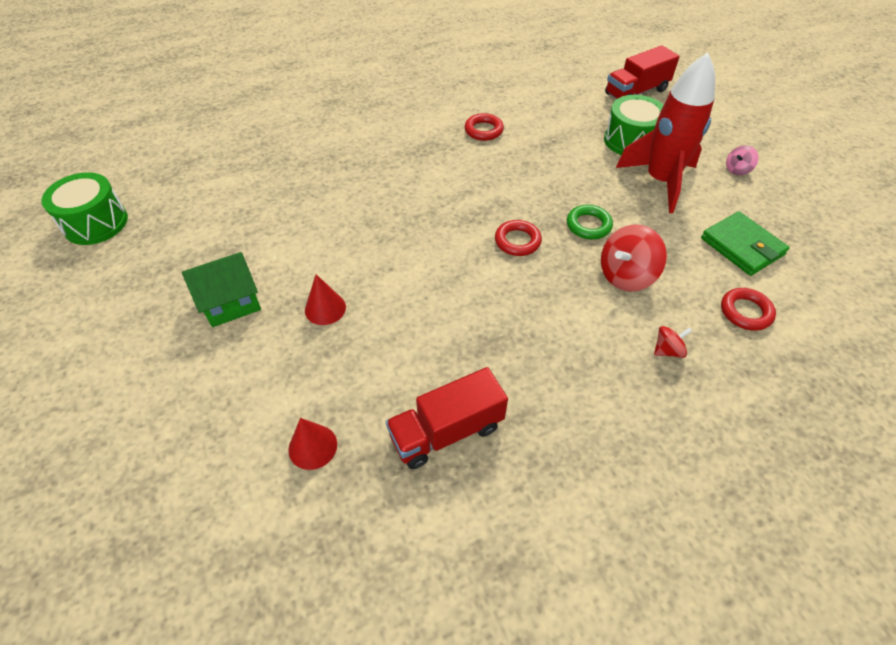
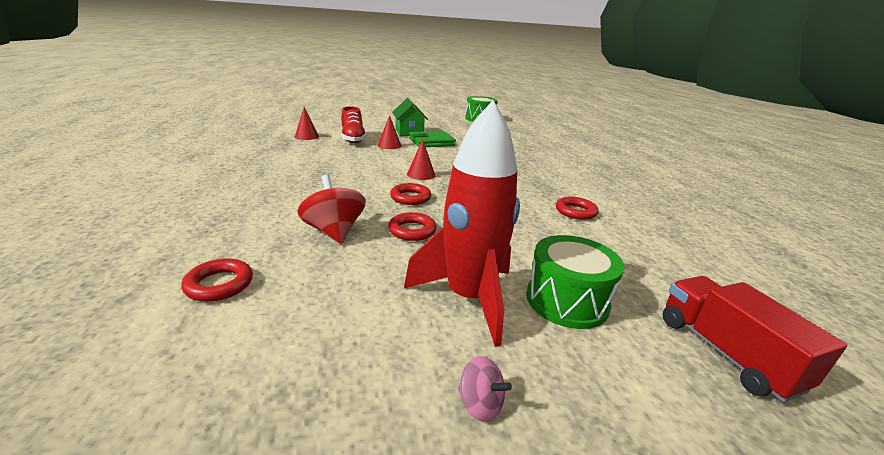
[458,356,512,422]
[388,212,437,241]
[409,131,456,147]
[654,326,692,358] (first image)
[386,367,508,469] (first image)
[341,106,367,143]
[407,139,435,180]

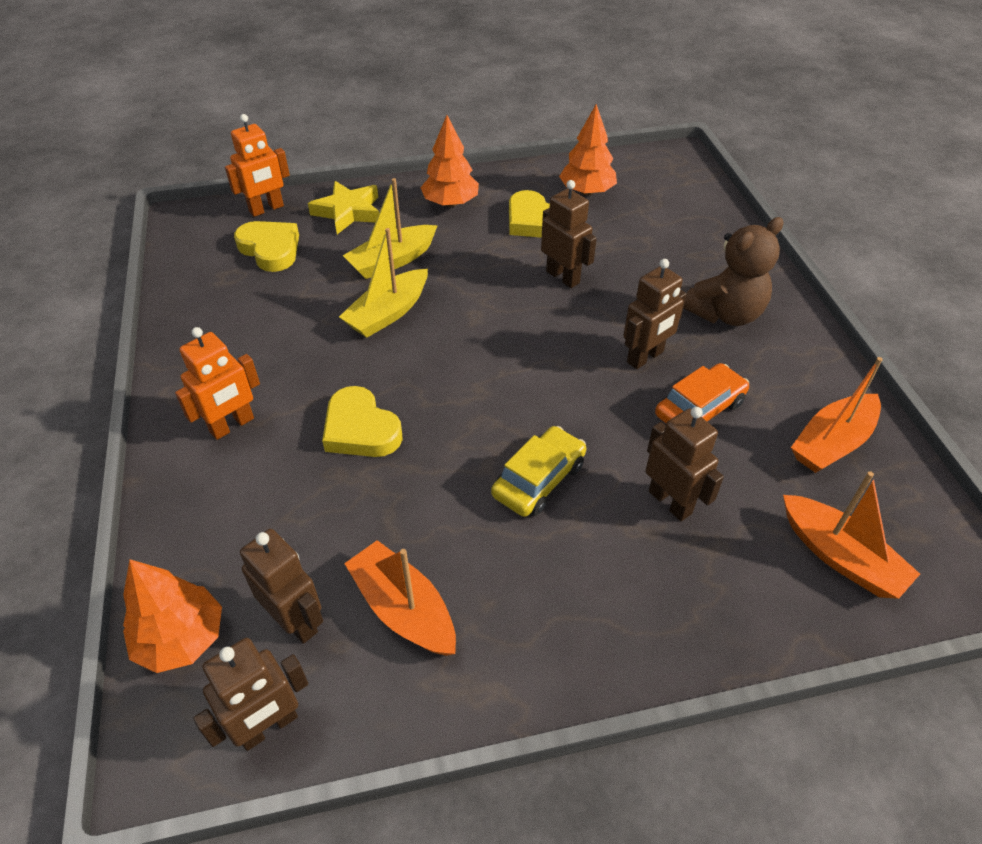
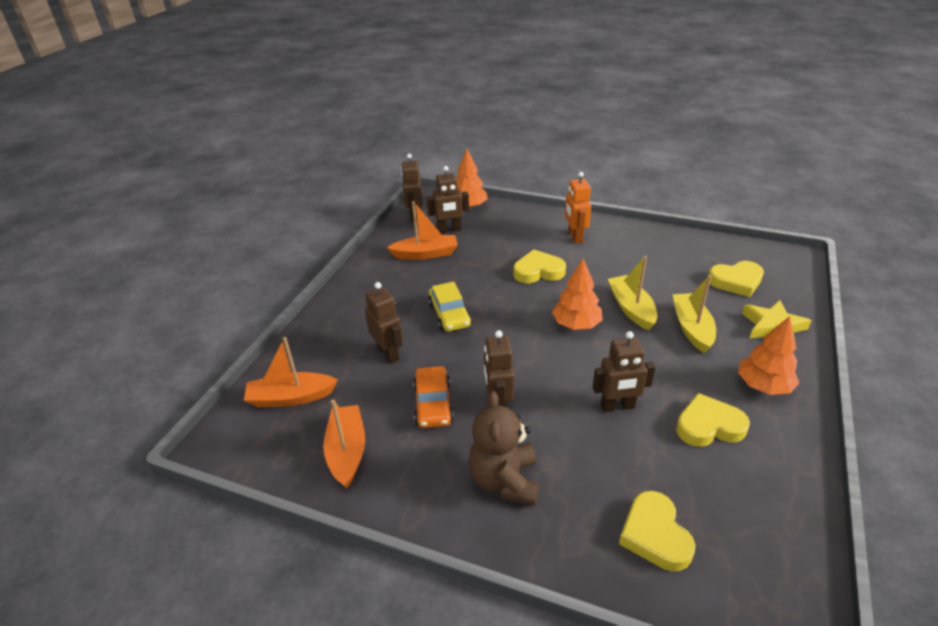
[552,258,603,330]
[225,114,290,217] (first image)
[365,282,403,364]
[619,491,696,571]

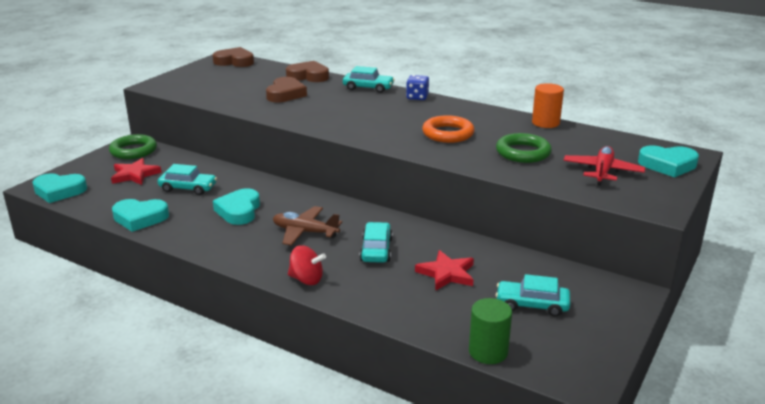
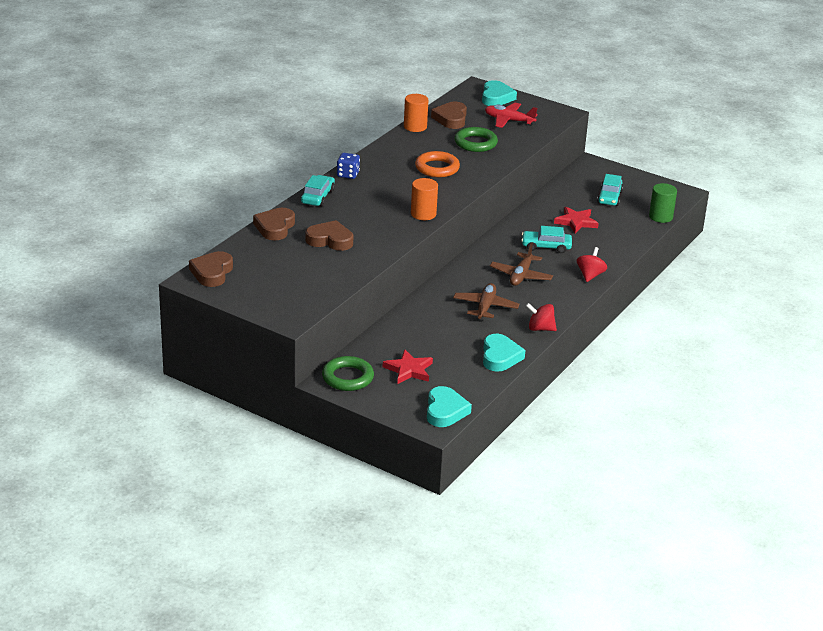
[158,164,217,195] (first image)
[453,283,519,322]
[431,102,467,129]
[411,178,438,220]
[526,303,557,331]

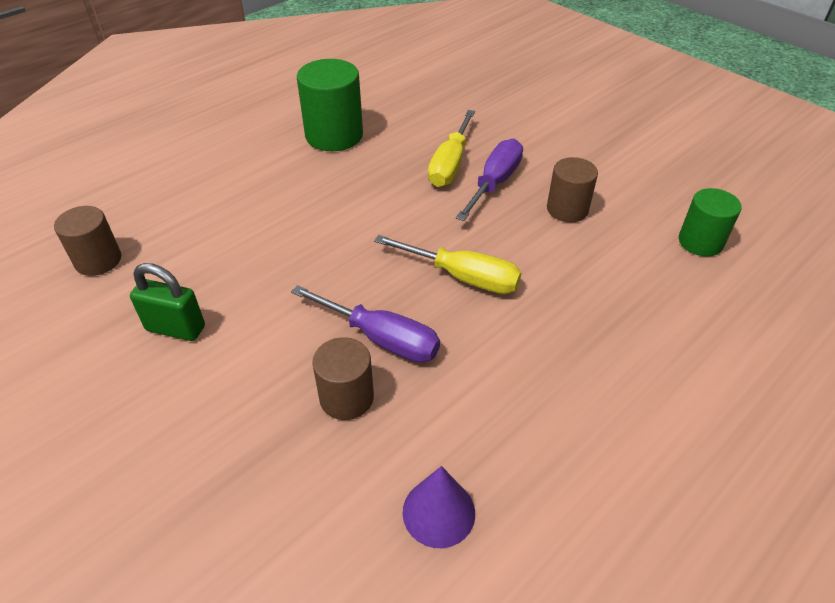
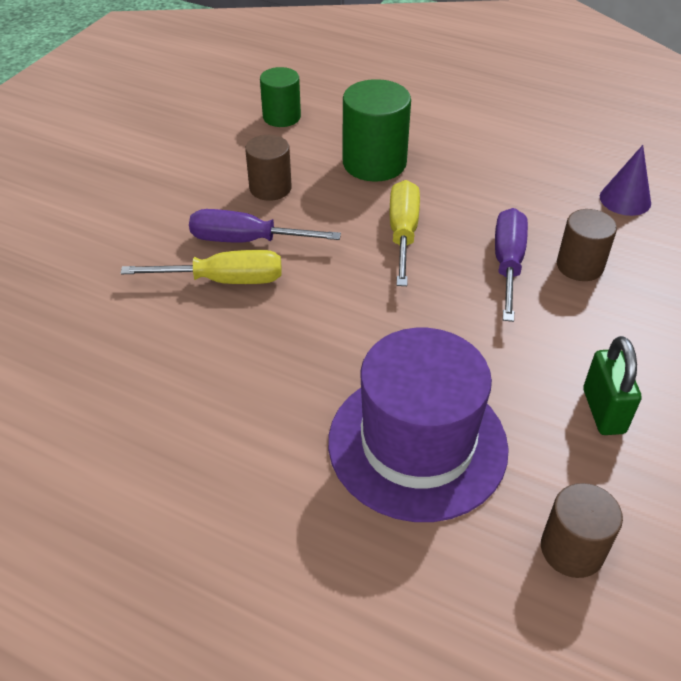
[343,79,411,182]
[328,328,509,522]

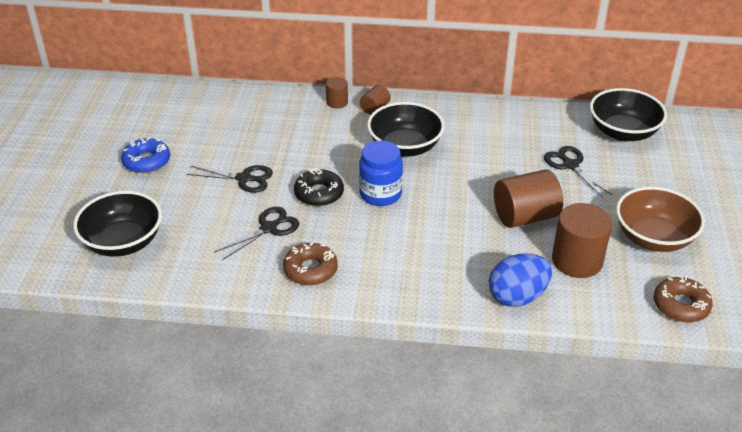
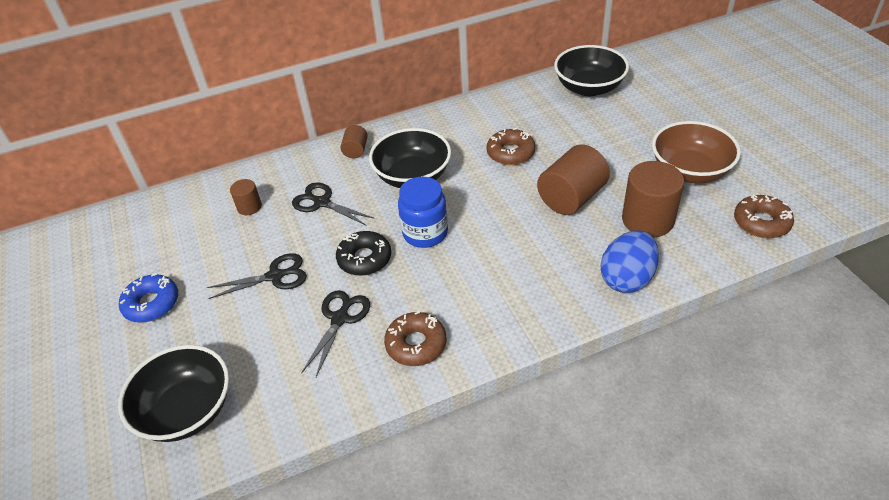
[230,179,262,215]
[292,182,373,226]
[486,128,535,165]

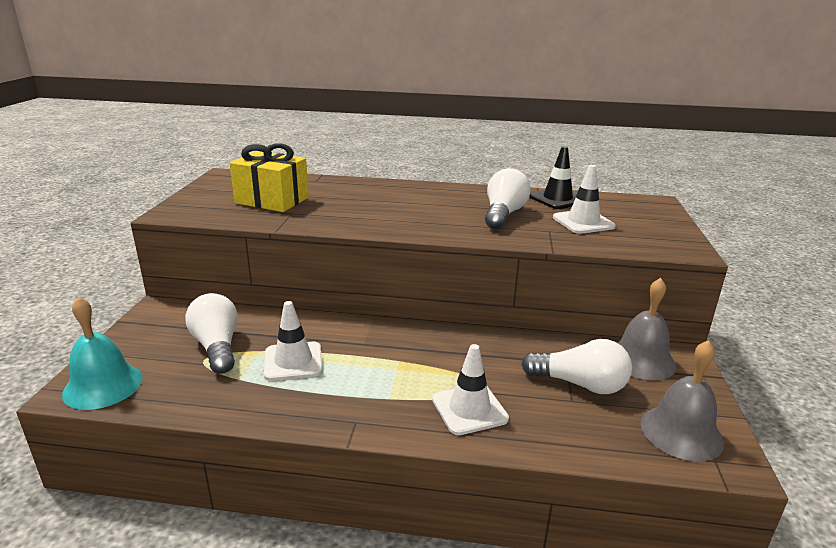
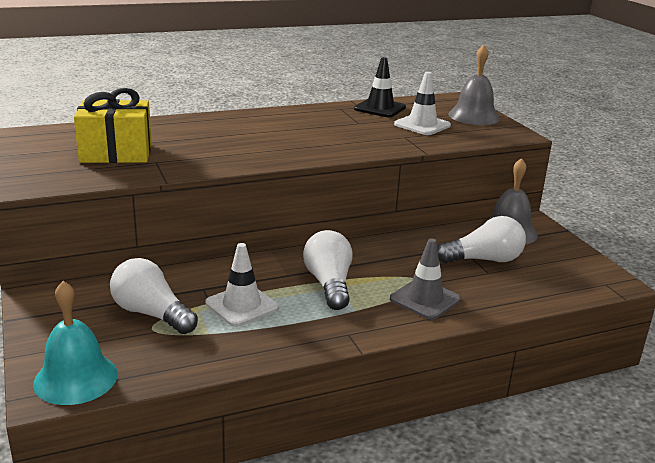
[303,230,353,310]
[448,45,500,125]
[390,239,461,320]

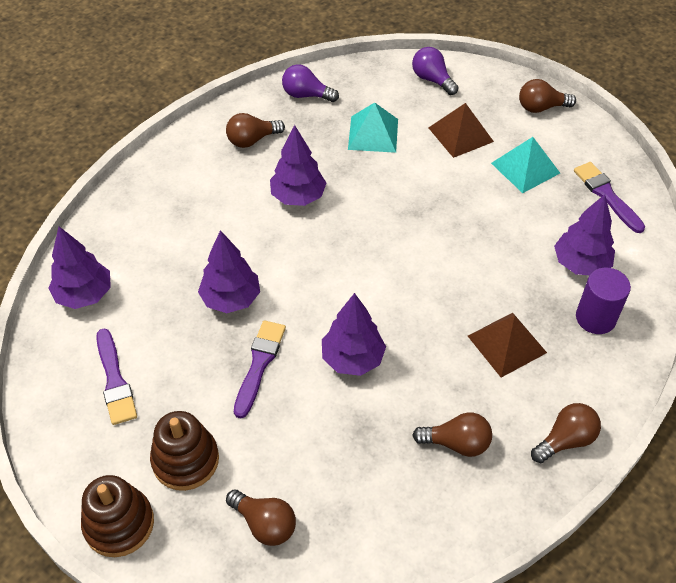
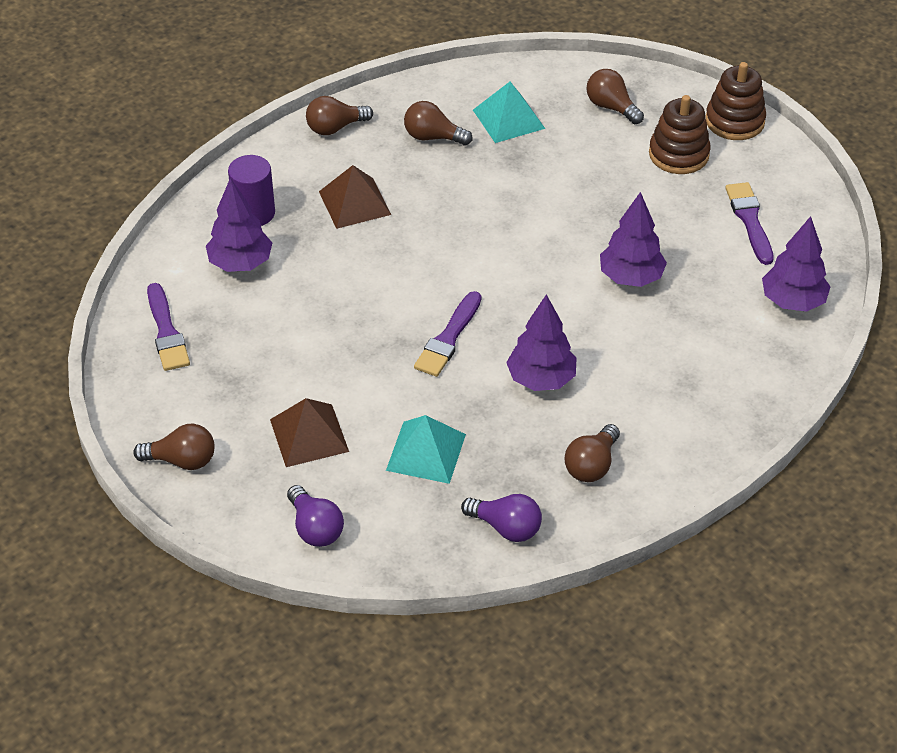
[564,424,620,482]
[473,82,545,143]
[322,293,386,376] (first image)
[414,291,481,377]

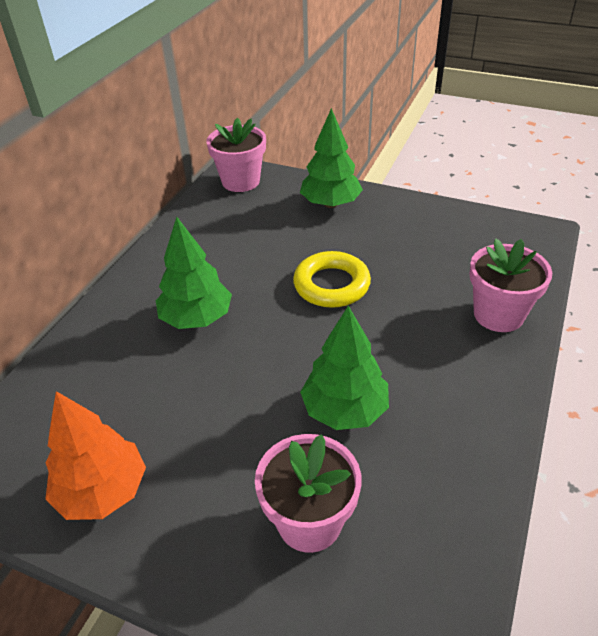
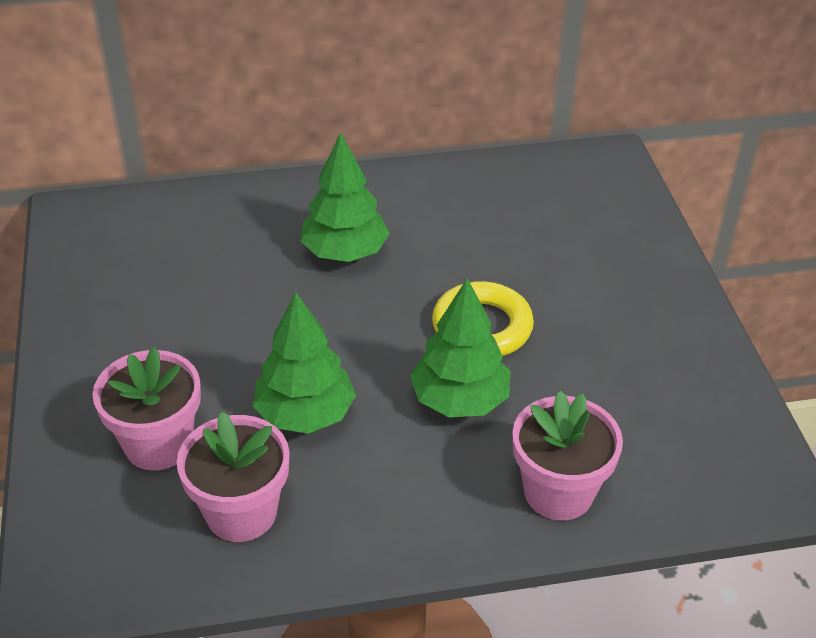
[410,278,511,417]
[177,412,290,542]
[45,391,146,520] (first image)

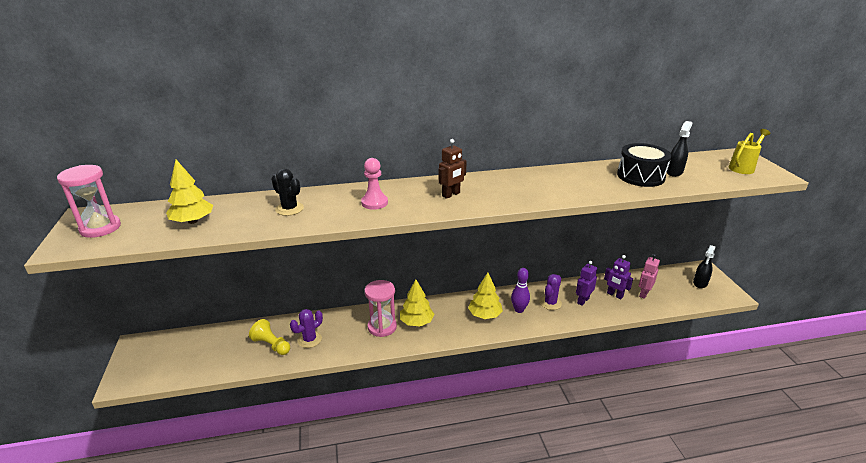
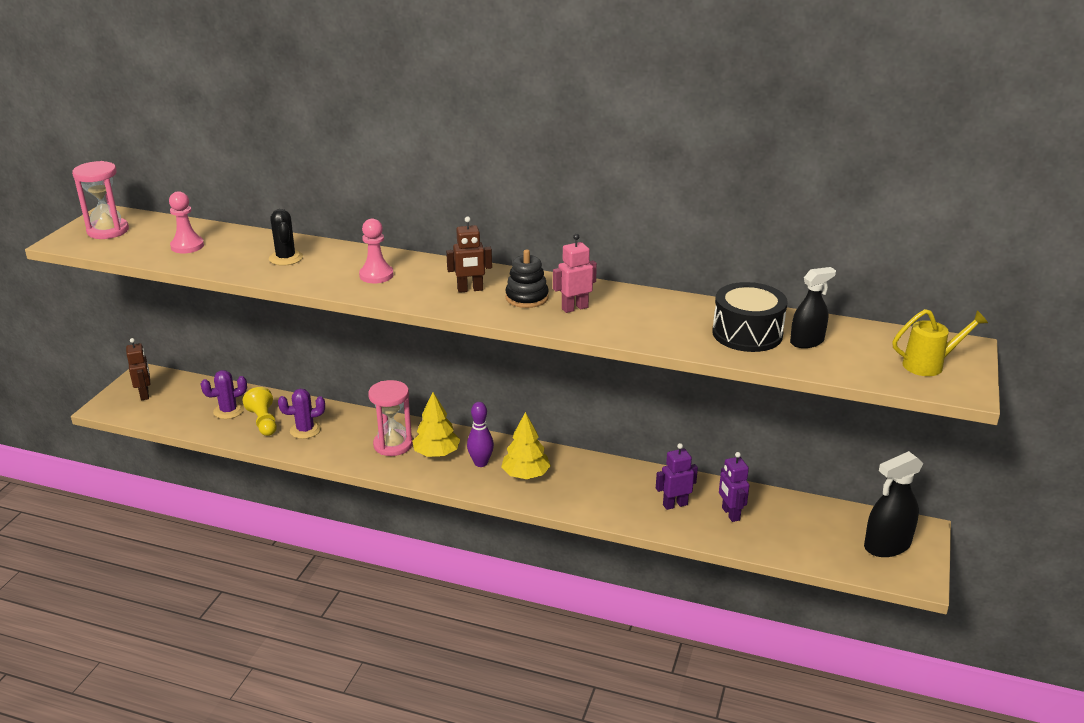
[169,191,204,254]
[864,451,923,557]
[553,234,597,313]
[467,402,494,467]
[201,370,247,419]
[505,249,549,308]
[126,338,150,400]

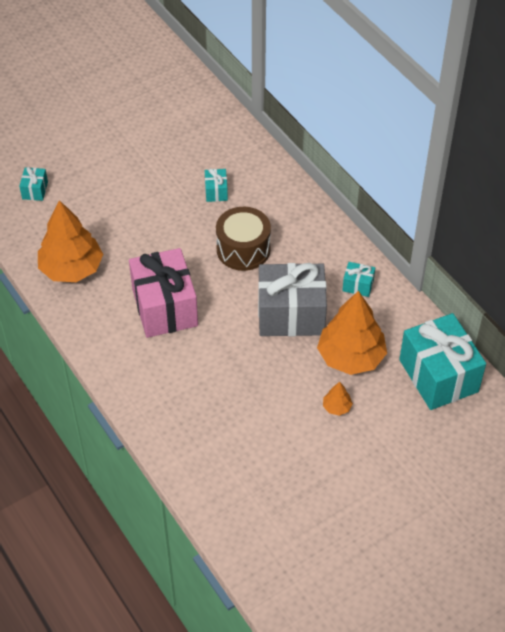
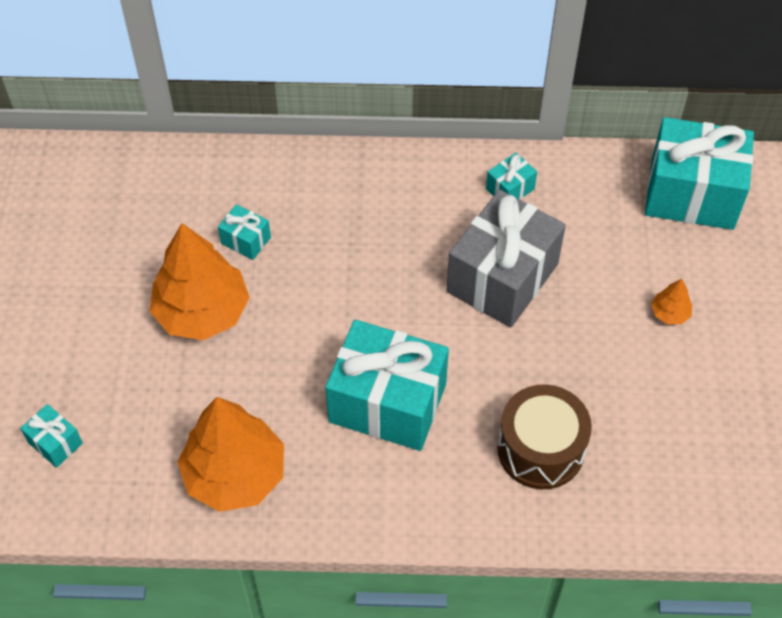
[497,384,592,489]
[325,320,449,451]
[149,223,250,340]

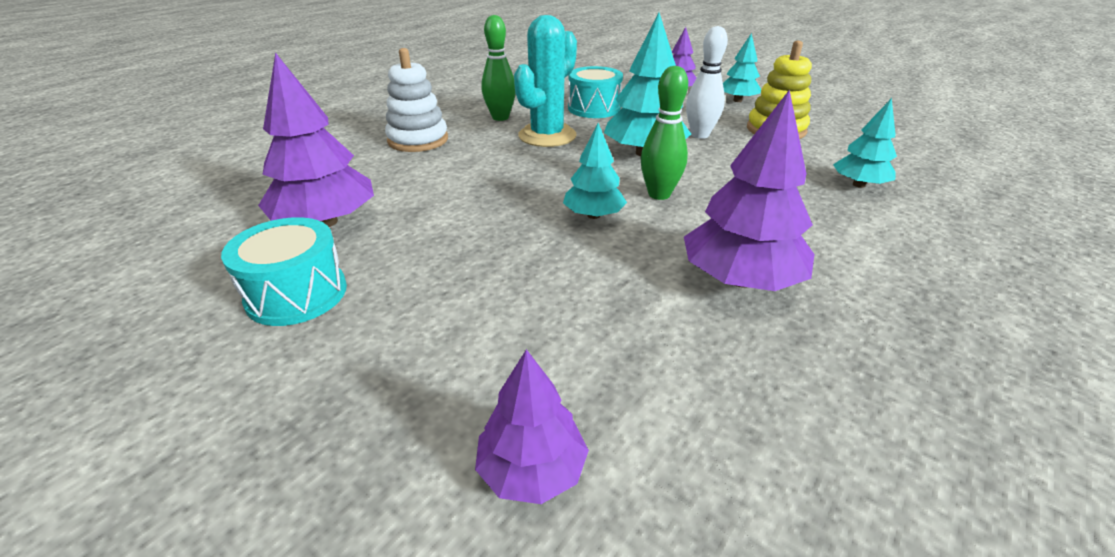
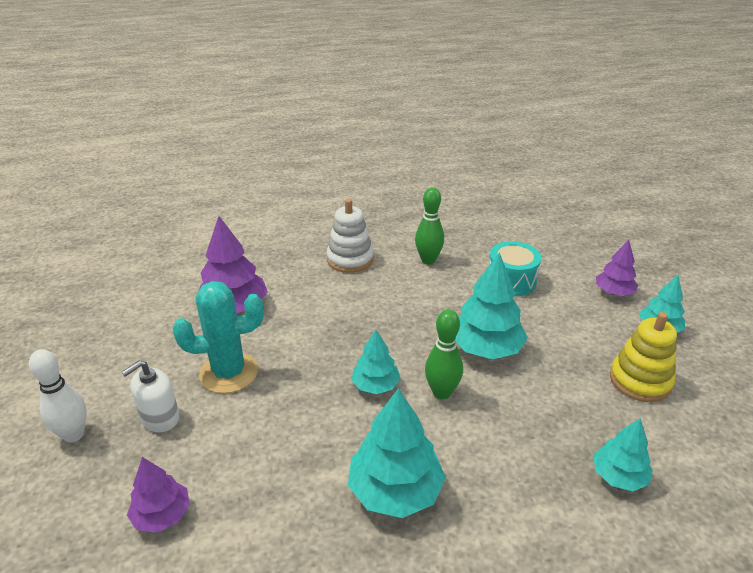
[173,281,264,394]
[29,349,87,442]
[348,388,446,518]
[221,217,347,326] (first image)
[122,360,179,432]

